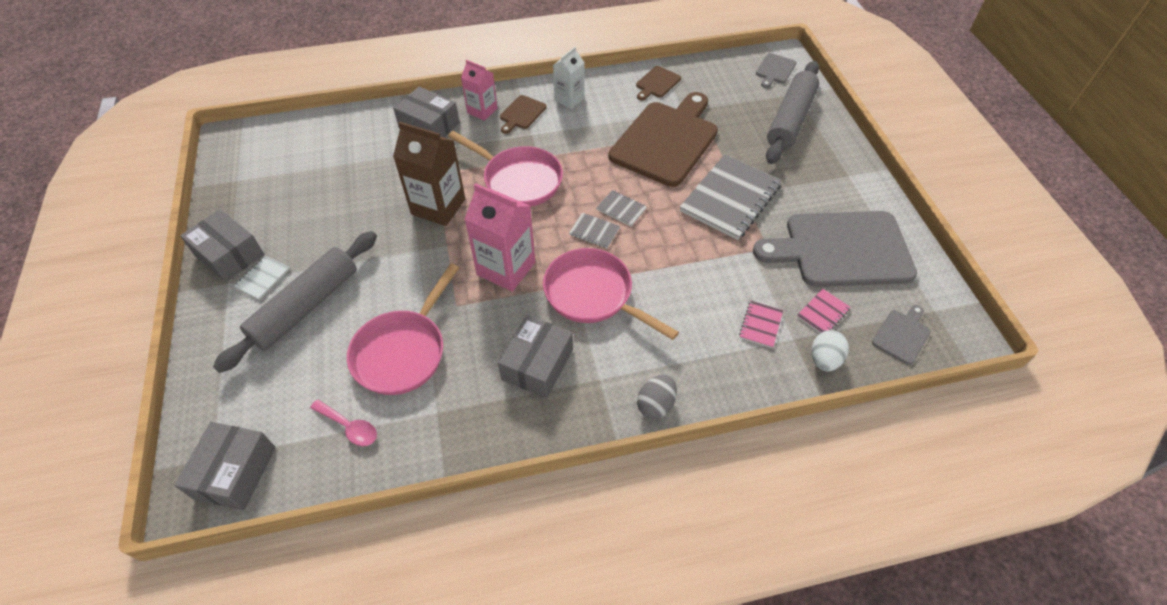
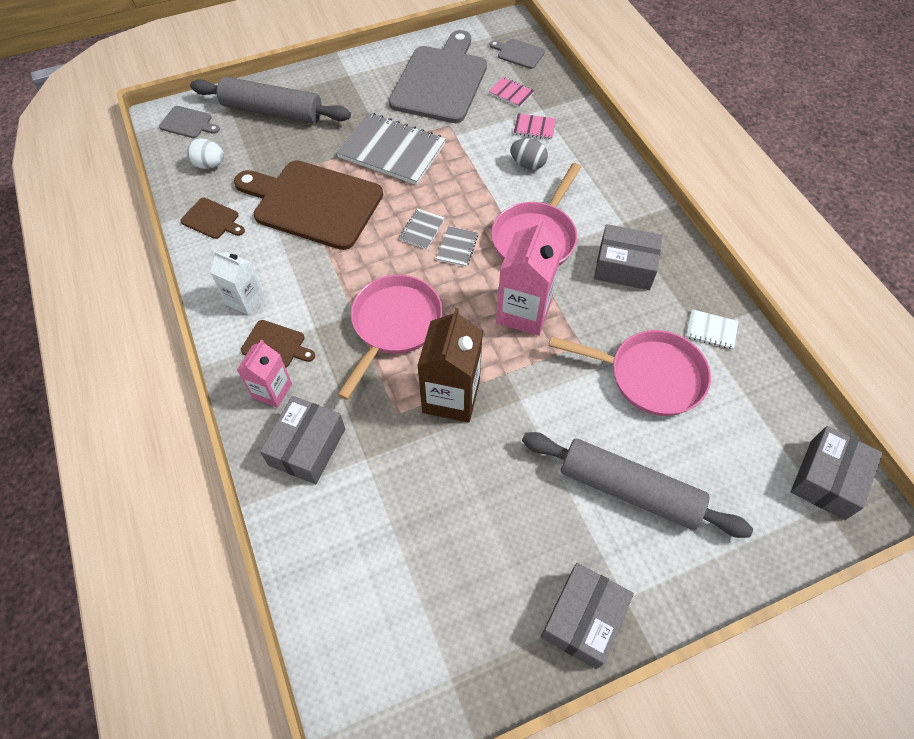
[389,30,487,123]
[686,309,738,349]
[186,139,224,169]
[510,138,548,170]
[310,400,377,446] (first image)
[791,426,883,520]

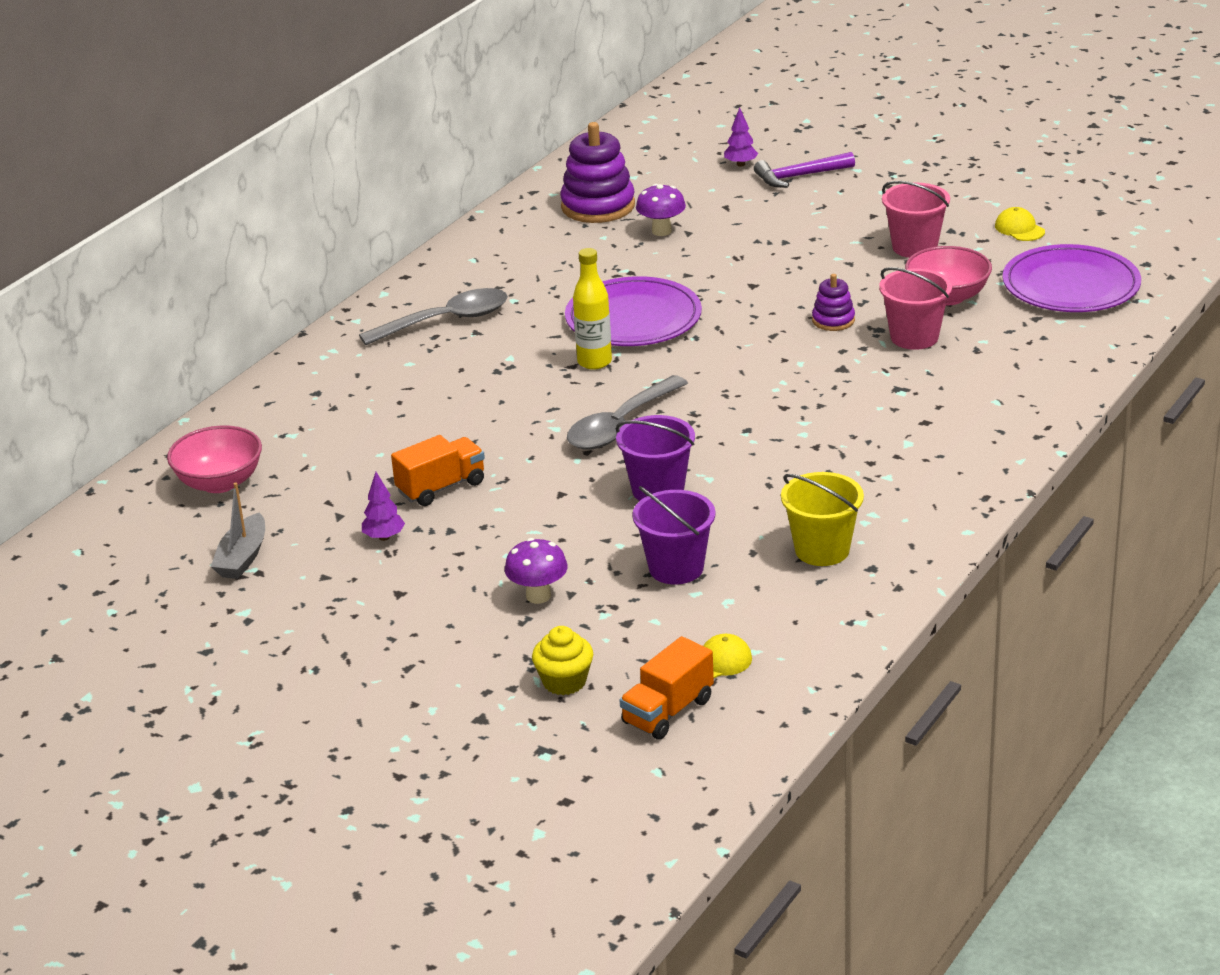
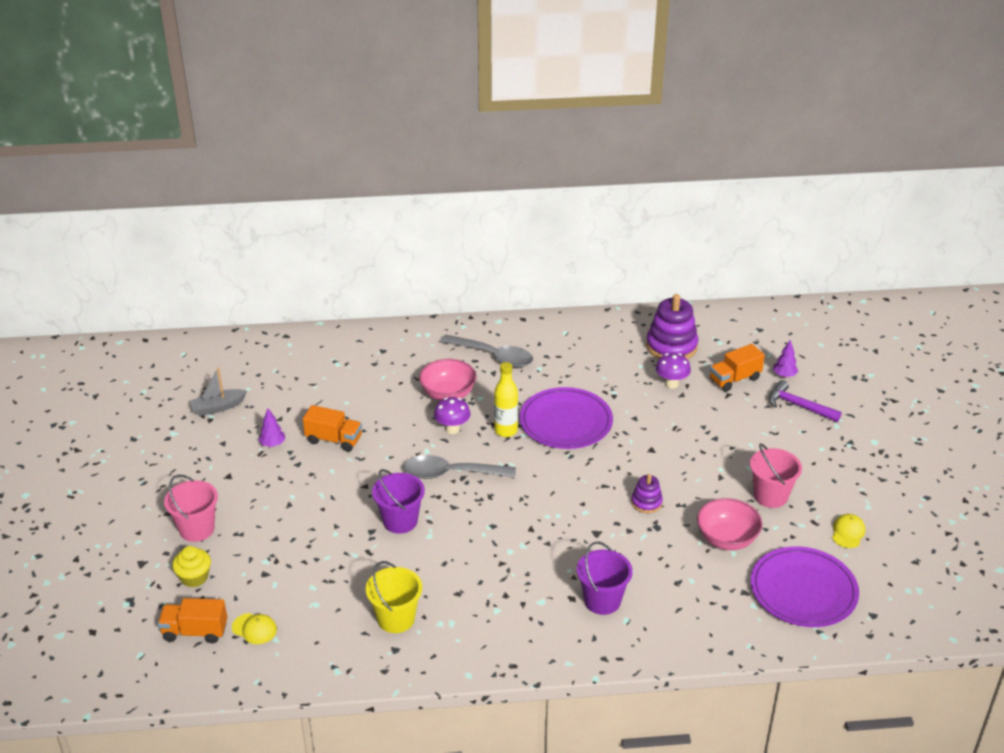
[164,475,218,542]
[419,359,477,401]
[577,541,633,615]
[434,397,470,434]
[710,344,765,392]

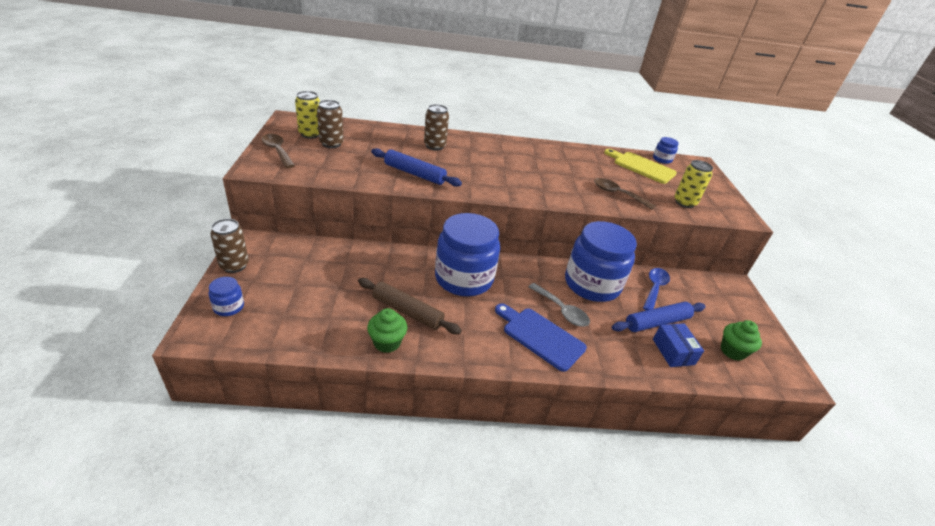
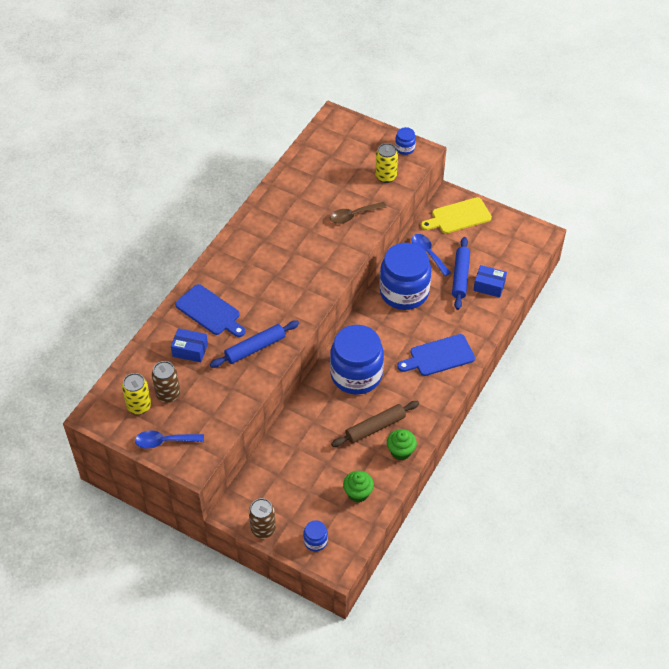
[175,284,246,337]
[135,430,204,449]
[395,127,416,155]
[421,197,492,233]
[528,283,590,326] (first image)
[343,471,374,503]
[171,328,208,362]

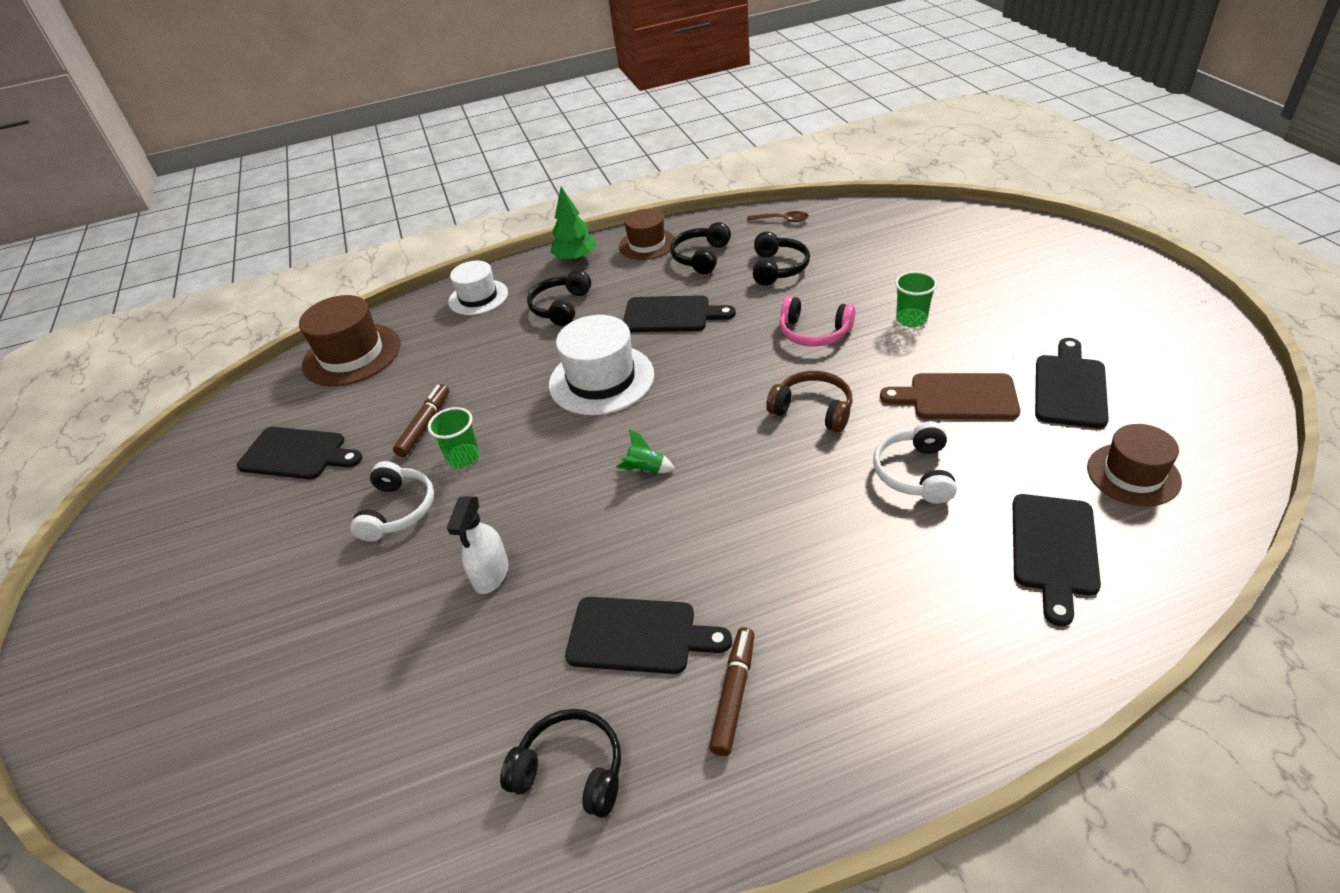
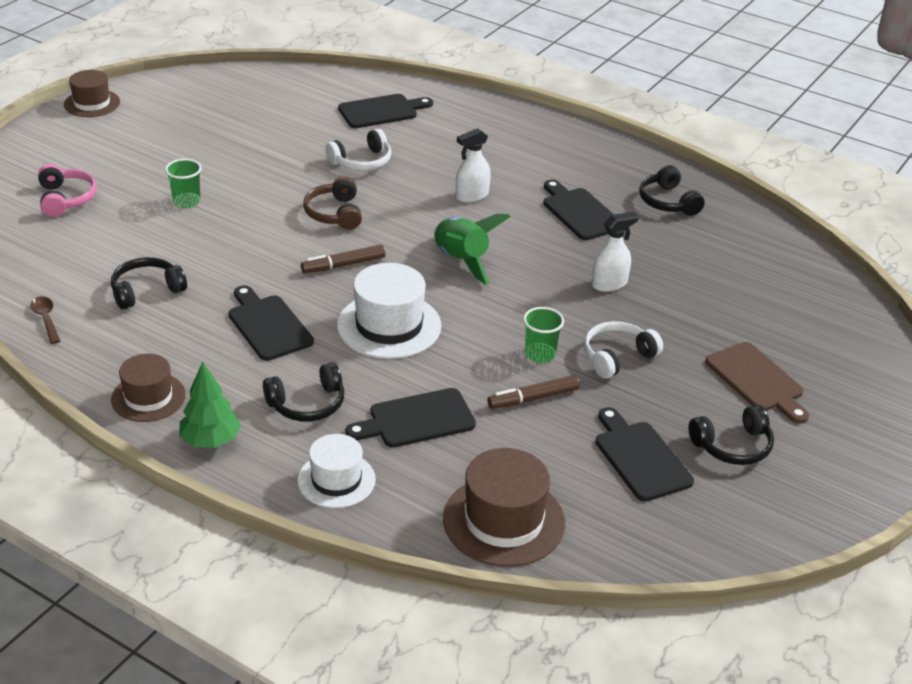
[688,405,774,465]
[38,164,97,217]
[346,388,476,448]
[705,342,809,424]
[64,70,120,117]
[434,214,510,285]
[301,245,385,273]
[456,128,491,203]

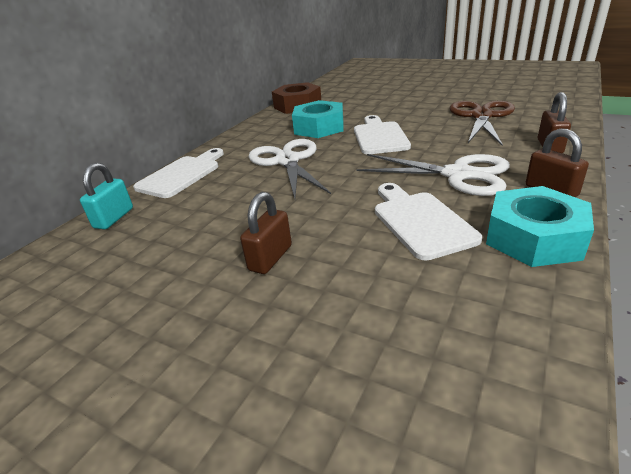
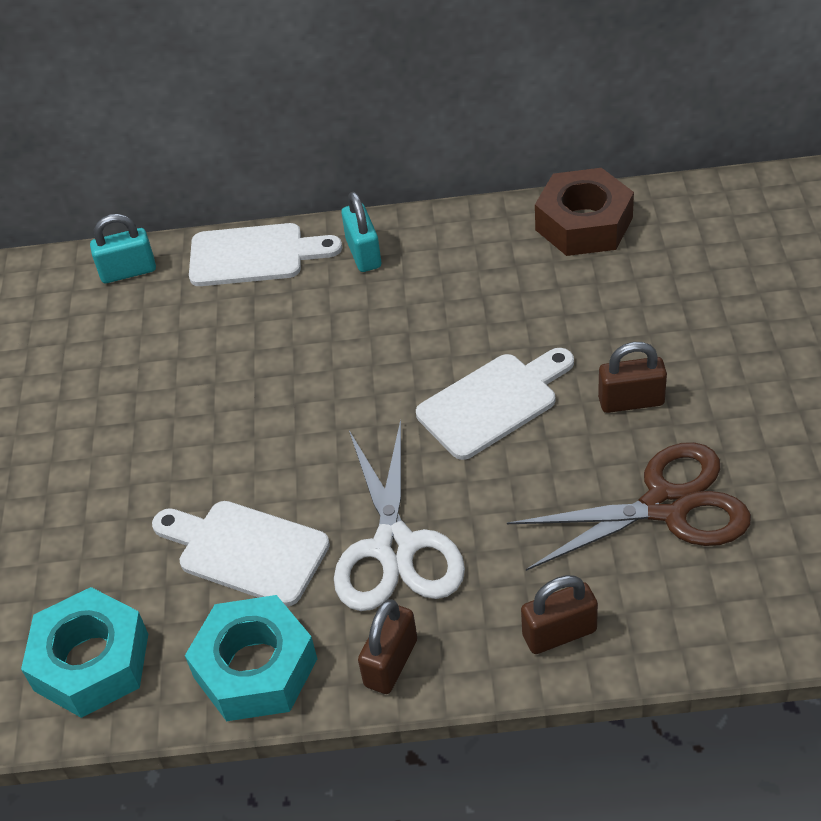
[21,587,148,718]
[249,139,331,199] (first image)
[152,501,330,607]
[598,342,667,413]
[341,192,381,272]

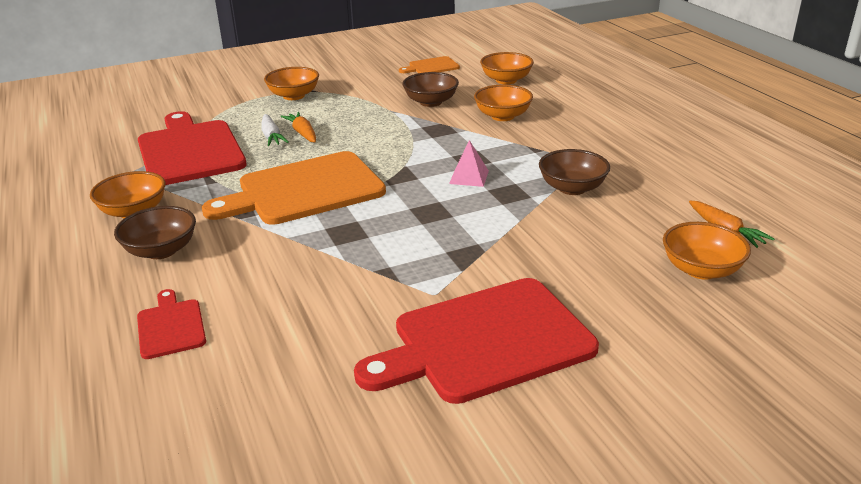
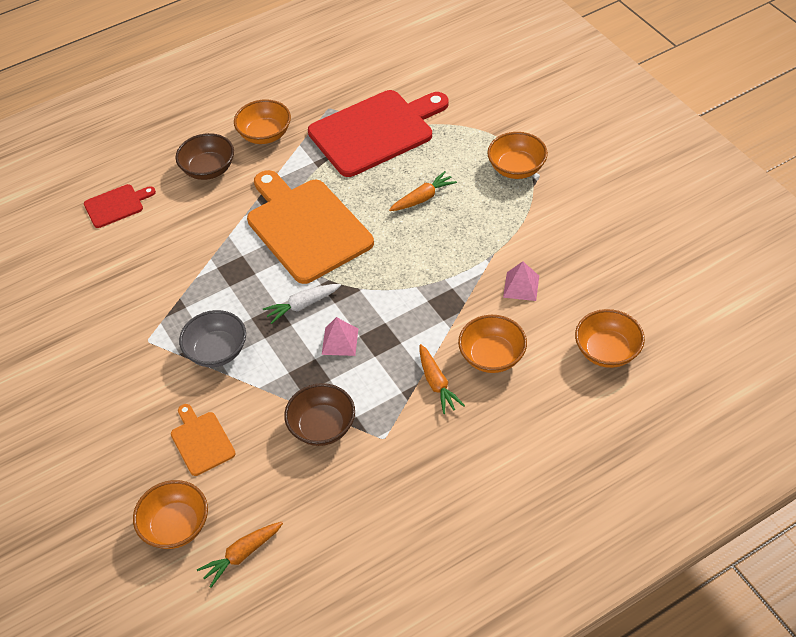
[171,404,236,476]
[503,261,539,301]
[263,284,341,324]
[354,278,599,404] (first image)
[179,310,246,367]
[420,344,465,414]

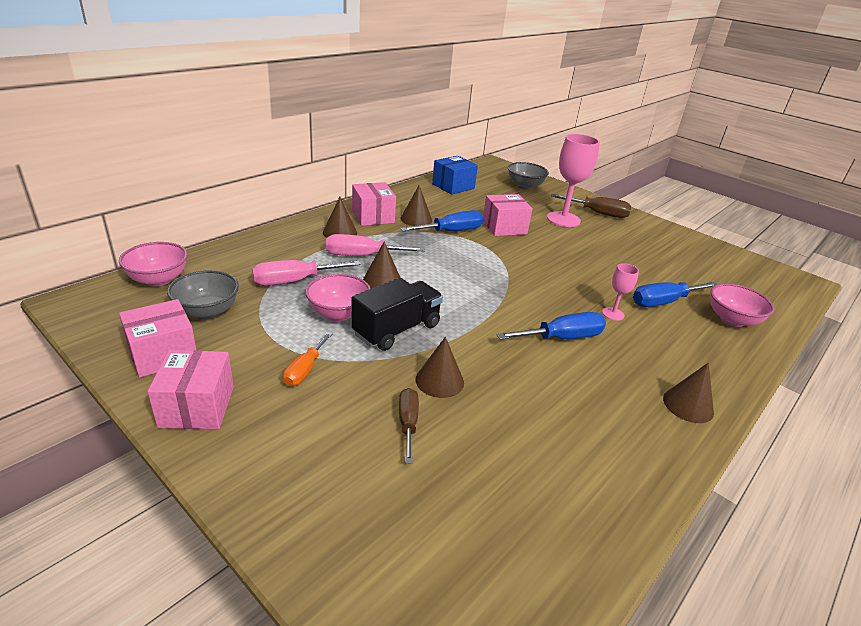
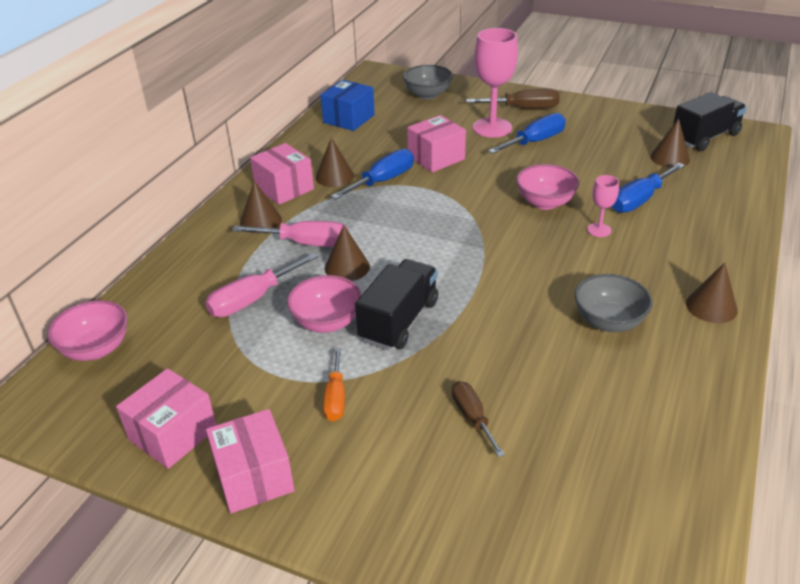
[232,221,348,247]
[575,274,653,332]
[516,164,579,210]
[488,113,566,154]
[650,119,690,168]
[673,92,747,151]

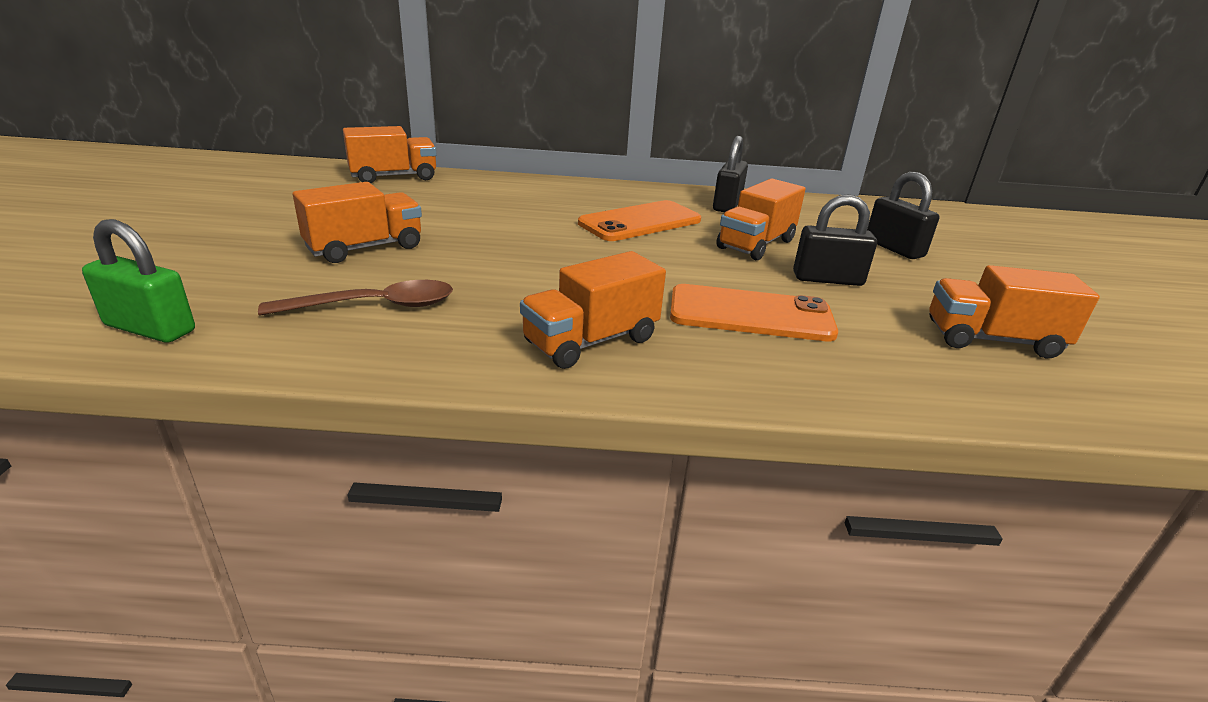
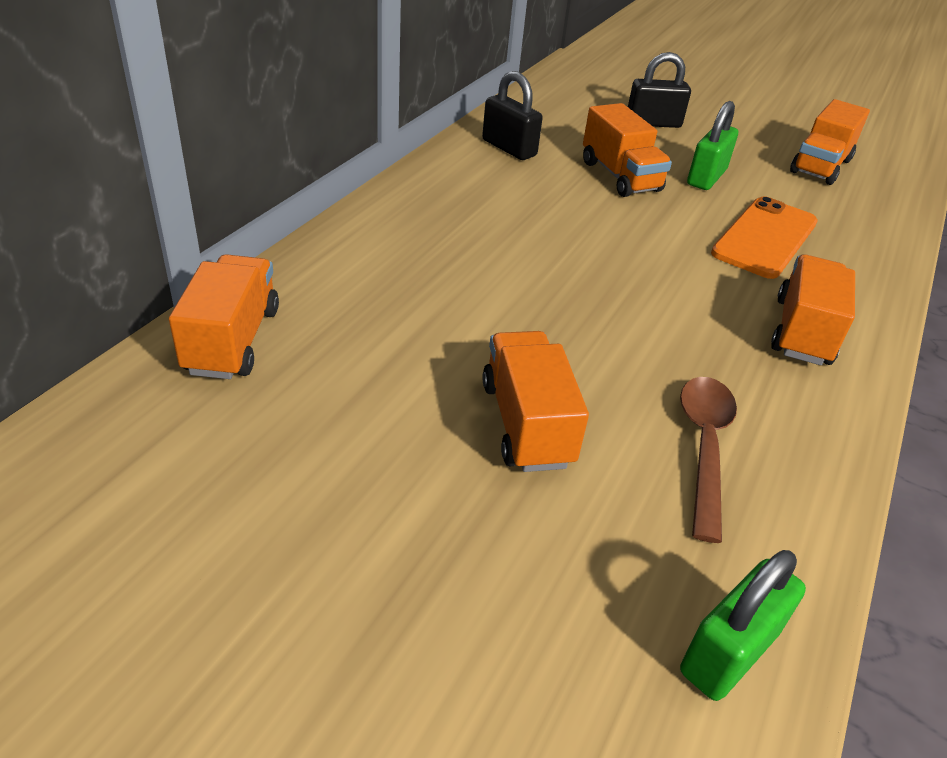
[687,101,738,190]
[578,200,701,241] (first image)
[771,254,855,365]

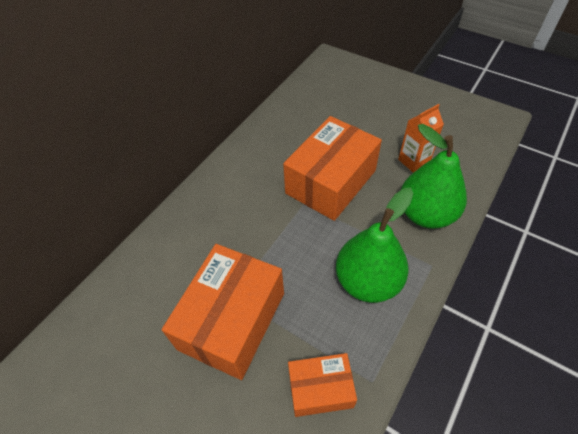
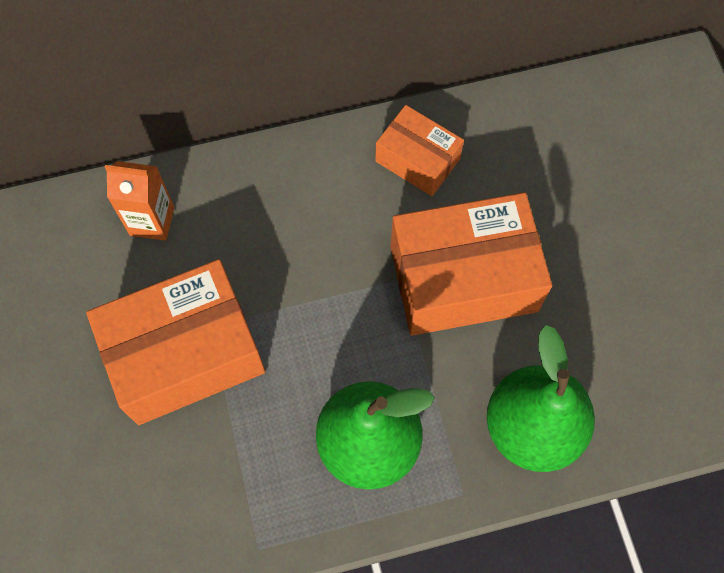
[105,161,174,241]
[375,105,464,196]

